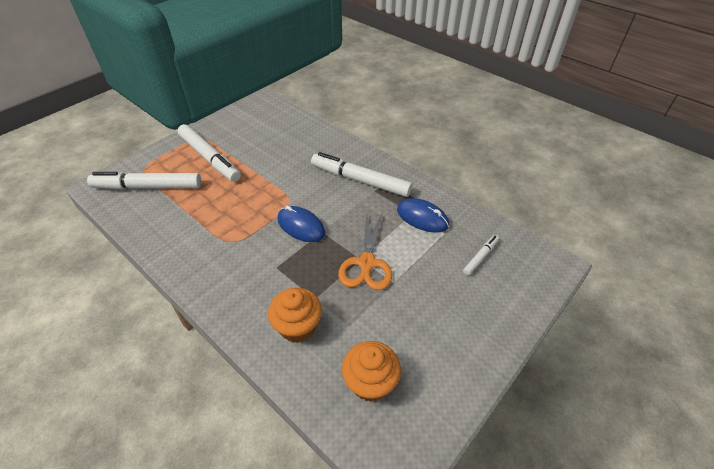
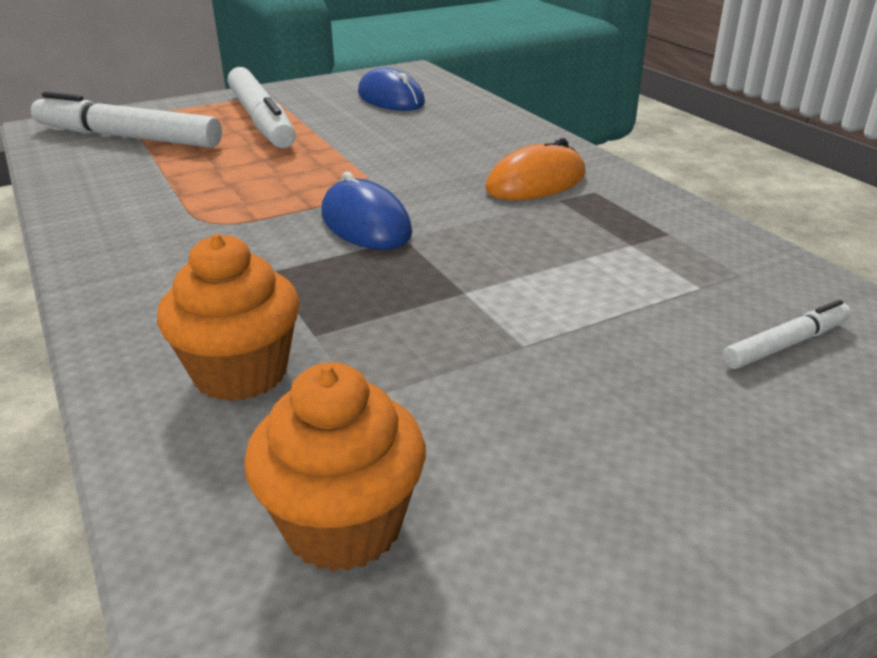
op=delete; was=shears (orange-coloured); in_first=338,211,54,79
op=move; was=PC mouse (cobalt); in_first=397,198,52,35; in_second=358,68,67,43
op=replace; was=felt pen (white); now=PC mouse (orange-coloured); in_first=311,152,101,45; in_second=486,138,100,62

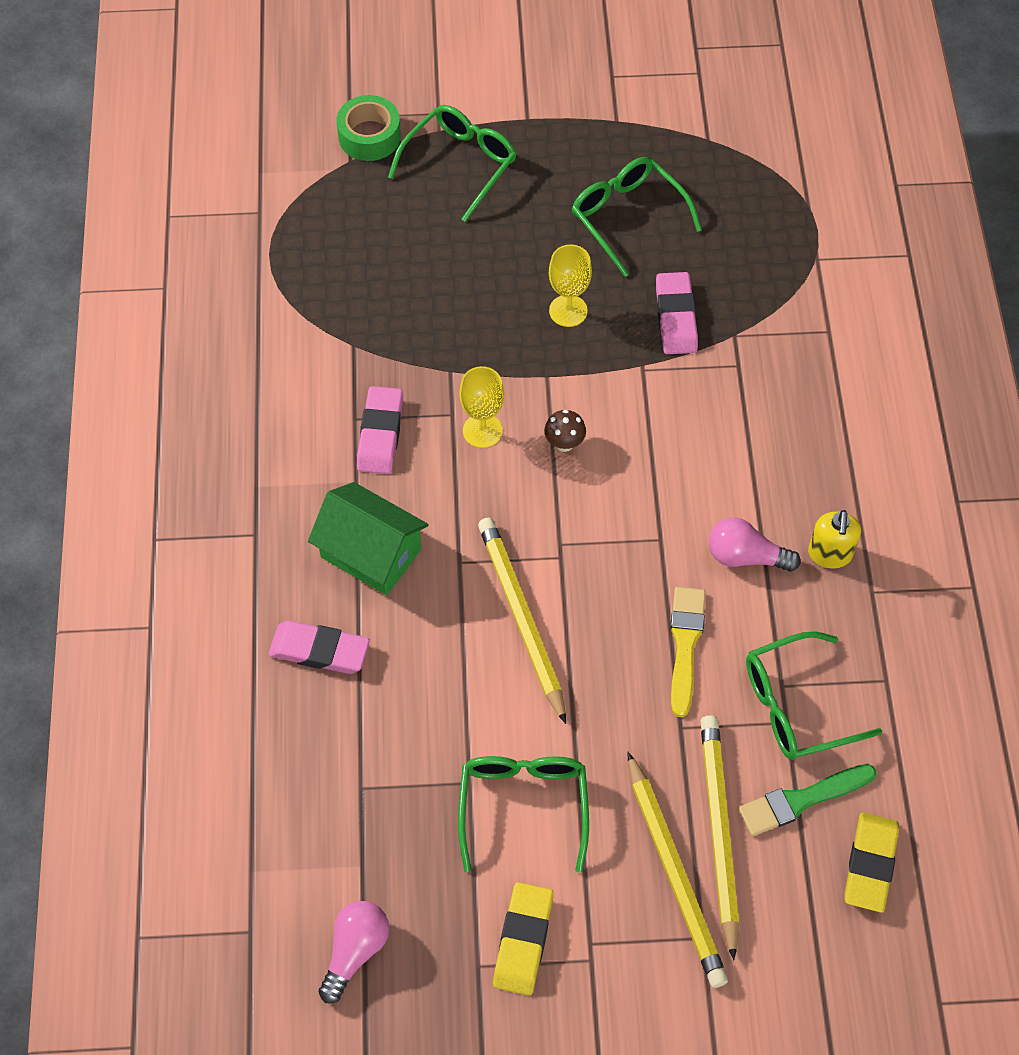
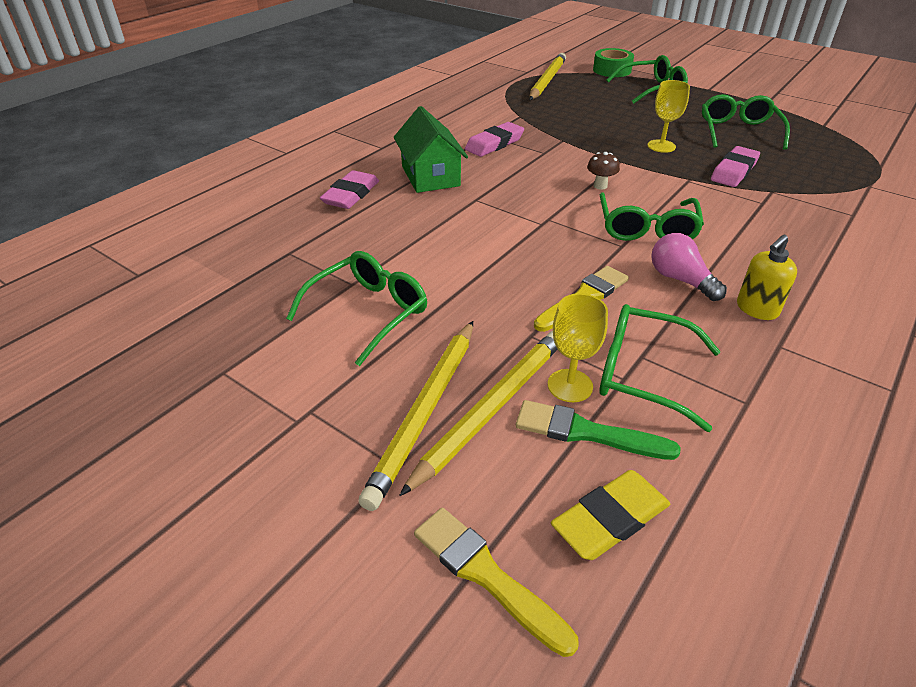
op=delete; was=bulb (pink); in_first=319,901,70,102
op=delete; was=eraser (yellow); in_first=493,882,61,114
op=insert; now=paintbrush (yellow); in_second=414,508,165,149
op=insert; now=glasses (green); in_second=600,192,104,49
op=move; was=wine glass (yellow); in_first=459,366,45,82; in_second=548,293,60,109
op=move; was=lead pencil (yellow); in_first=478,517,88,207; in_second=529,53,37,47
op=rotate; was=eraser (pink); in_first=269,621,101,53; in_second=320,170,59,39; clockwise=60

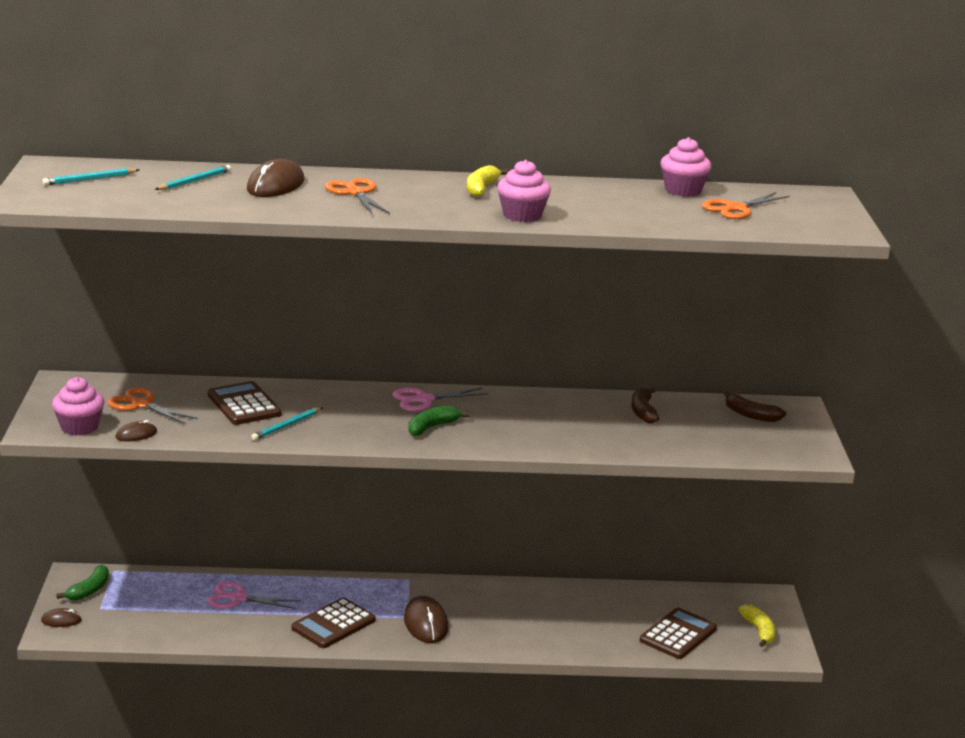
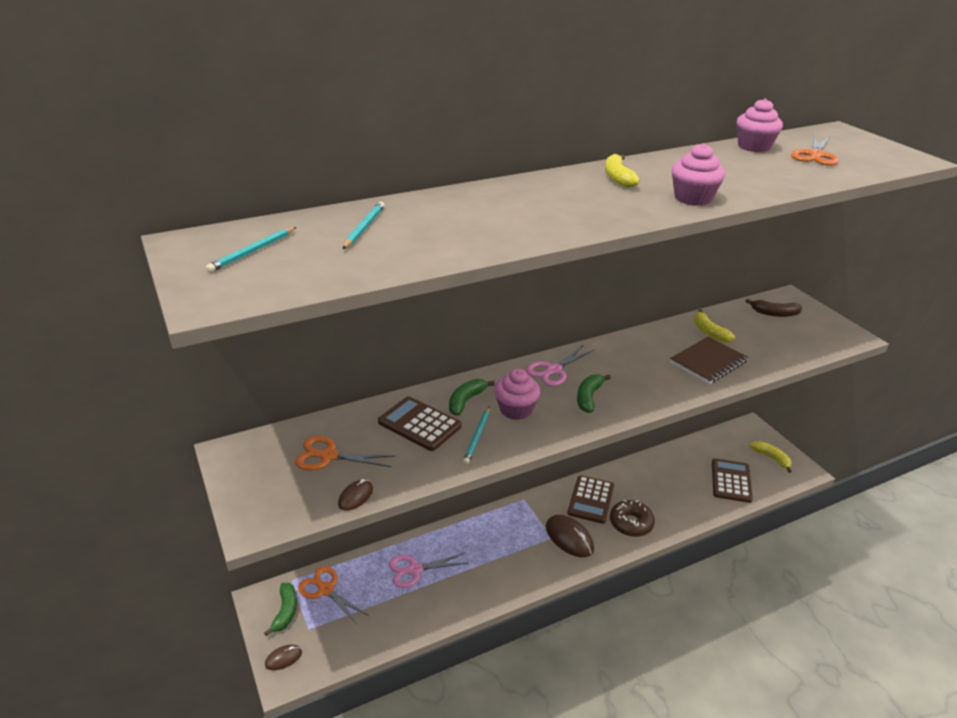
op=delete; was=PC mouse (russet); in_first=247,159,58,38
op=insert; now=banana (green); in_second=449,379,46,37
op=insert; now=donut (russet); in_second=610,500,45,37
op=insert; now=notebook (russet); in_second=670,337,78,47
op=move; was=cupcake (pink); in_first=52,377,52,58; in_second=494,369,46,51
op=move; was=calculator (russet); in_first=291,598,84,50; in_second=567,475,47,49
op=move; was=shears (orange-coloured); in_first=325,178,65,36; in_second=298,567,71,58
op=recolor; was=banana (russet); now=banana (yellow); in_first=631,387,28,36; in_second=694,309,41,33

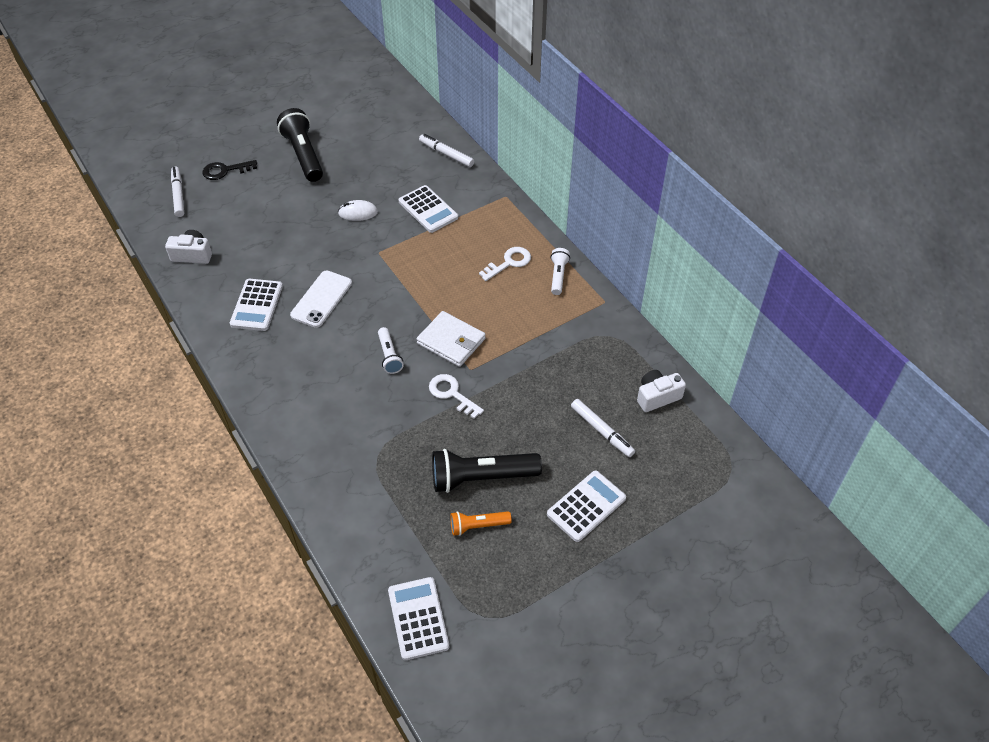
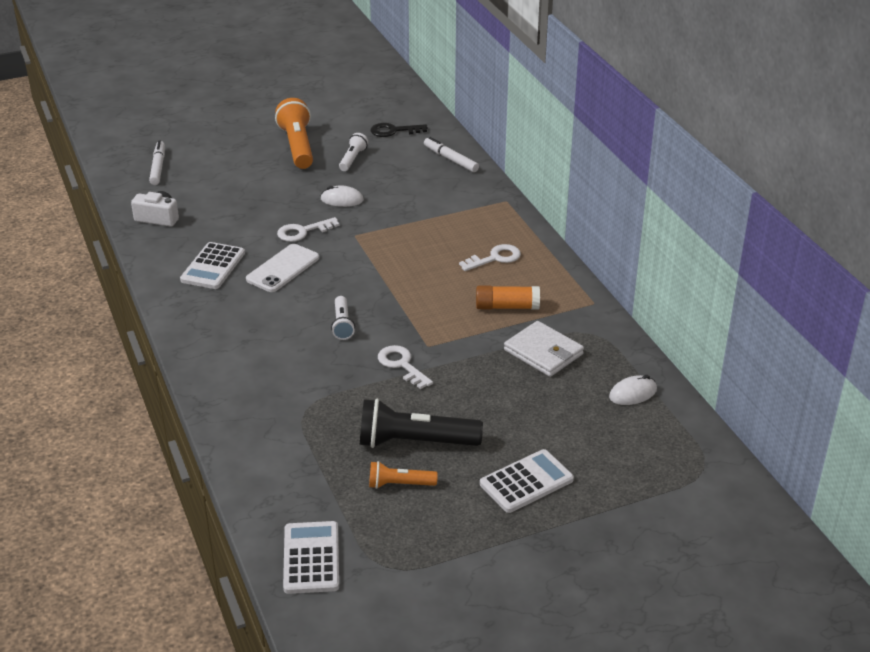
op=delete; was=calculator (white); in_first=399,185,59,48
op=delete; was=felt pen (white); in_first=571,399,64,58
op=insert; now=key (white); in_second=277,217,63,25
op=insert; now=glue stick (orange-coloured); in_second=476,286,64,23
op=move; was=key (ebony); in_first=203,160,54,20; in_second=371,123,57,14
op=move; was=wallet (white); in_first=416,311,70,56; in_second=504,321,80,56
op=move; was=torch (white); in_first=551,248,19,47; in_second=339,133,29,38
op=replace; was=camera (white); now=PC mouse (white); in_first=637,370,49,42; in_second=609,375,48,30
op=recolor; was=torch (ebony); now=torch (orange-coloured); in_first=277,108,46,74; in_second=275,98,38,71

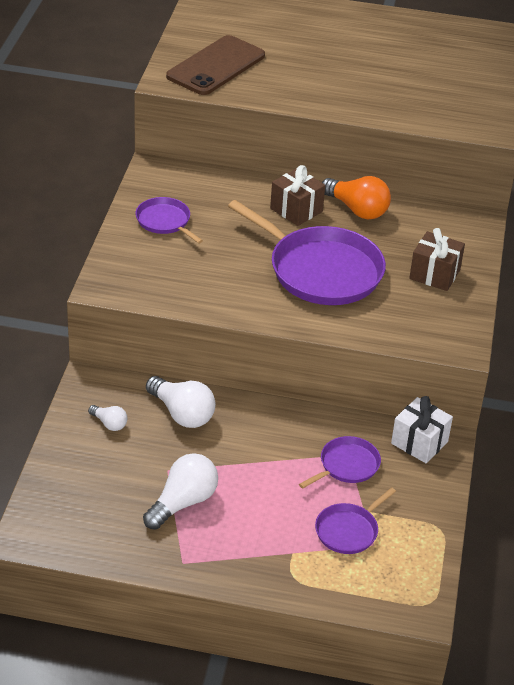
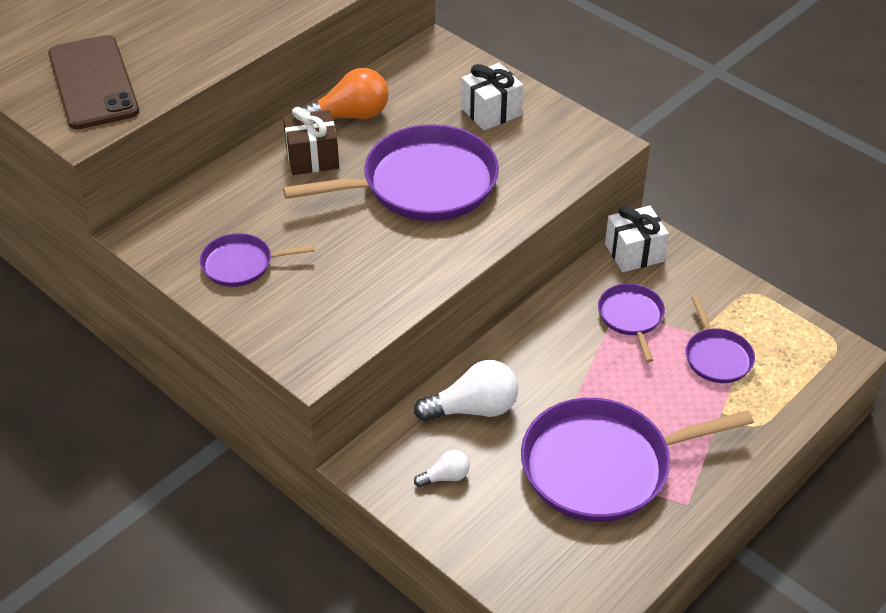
op=replace; was=bulb (white); now=skillet (violet); in_first=143,453,75,77; in_second=521,398,233,124
op=recolor; was=present (russet); now=present (white); in_first=409,228,56,63; in_second=461,63,62,68

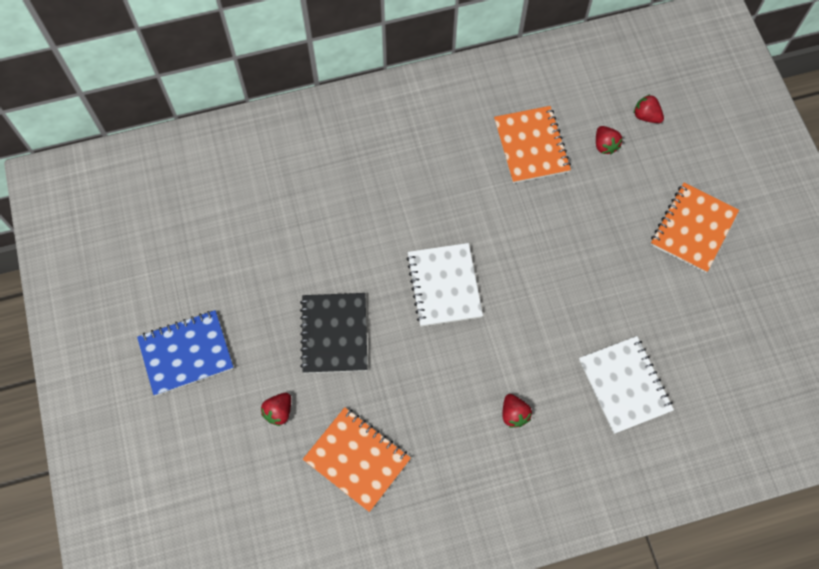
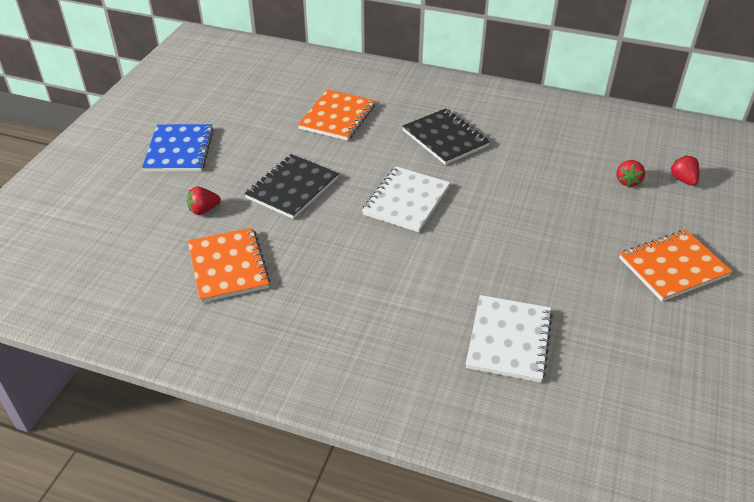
op=delete; was=berry (red); in_first=502,394,30,34
op=insert; now=notebook (ebony); in_second=402,108,88,57
op=move; was=notebook (orange-coloured); in_first=494,106,77,77; in_second=298,89,77,52
op=rotate; was=notebook (cobalt); in_first=137,310,97,86; in_second=142,124,72,48; clockwise=75

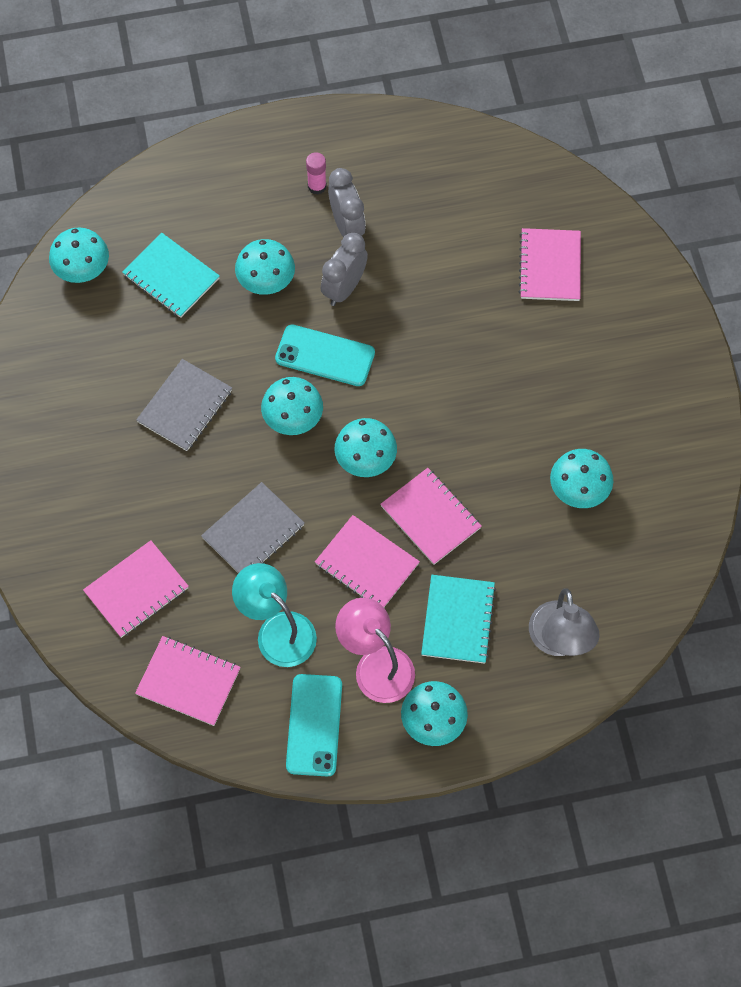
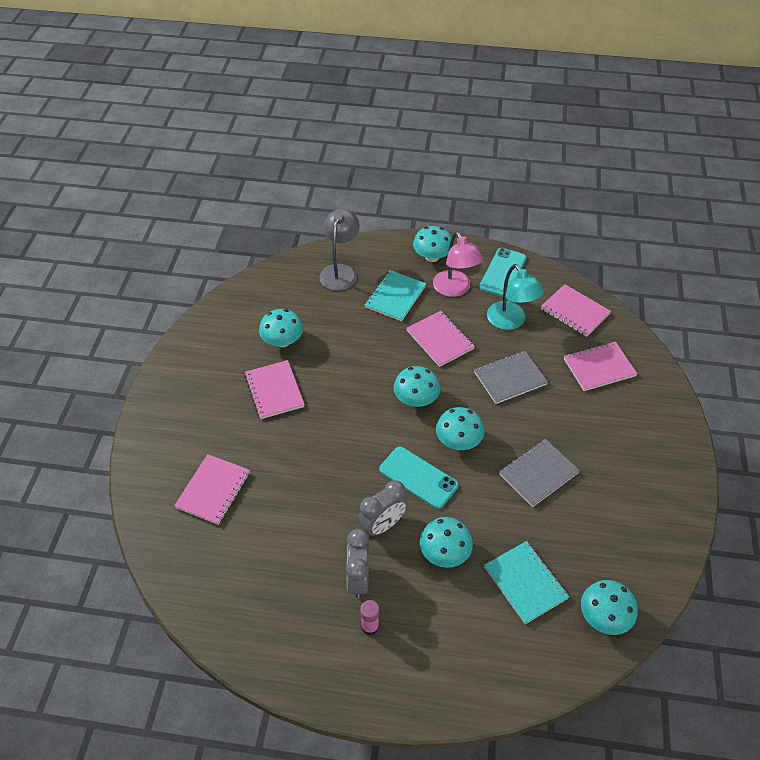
op=move; was=notebook (pink); in_first=380,468,102,97; in_second=244,360,61,59

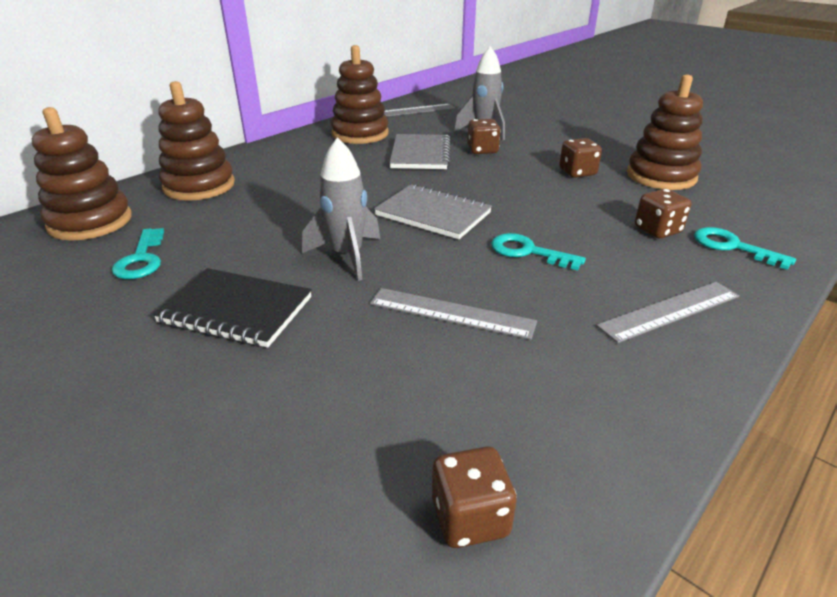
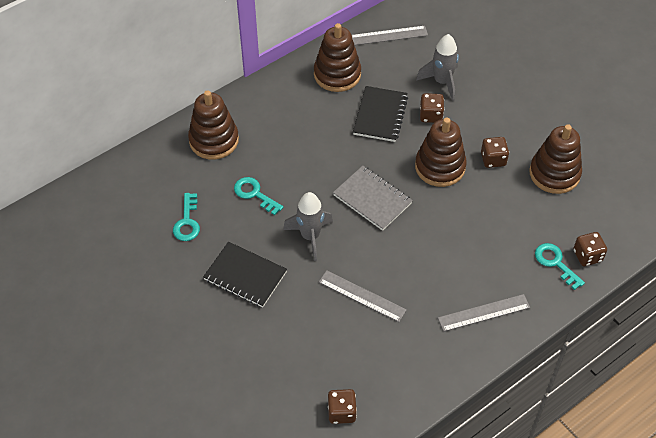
op=move; was=ring stacker (russet); in_first=32,107,100,134; in_second=415,118,52,69
op=move; was=key (aqua); in_first=491,233,95,38; in_second=234,177,49,38
op=move; was=game die (russet); in_first=635,189,56,50; in_second=573,232,34,34
op=recolor; was=notebook (grey); now=notebook (ebony); in_first=389,134,61,35; in_second=353,86,55,56

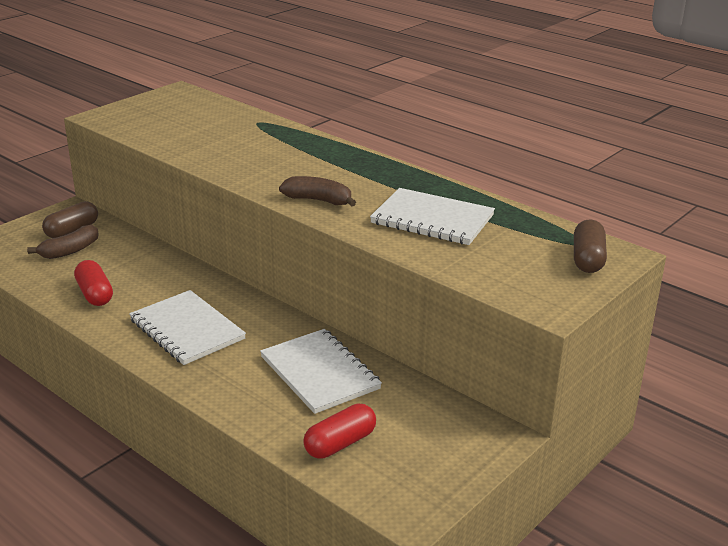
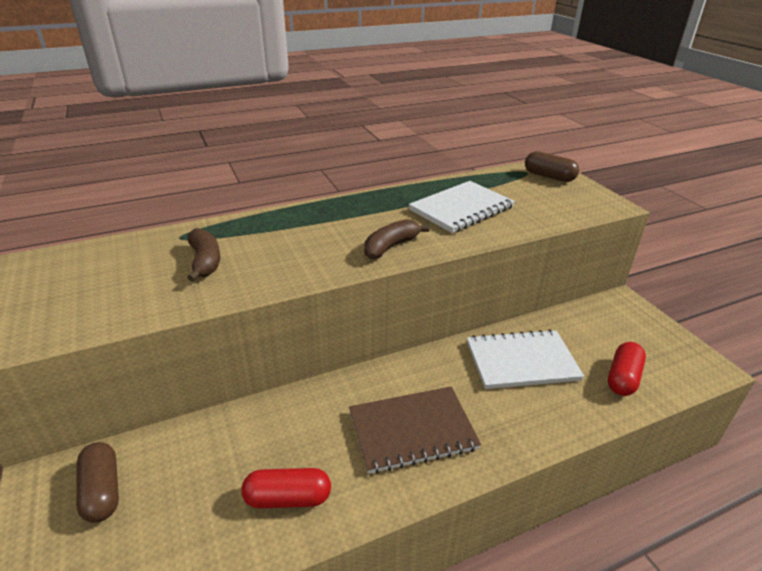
op=move; was=banana (russet); in_first=27,225,72,34; in_second=187,228,33,54
op=recolor; was=notebook (white); now=notebook (russet); in_first=129,290,117,75; in_second=349,386,132,88
op=rotate; was=capsule (red); in_first=303,403,73,56; in_second=608,342,38,54; clockwise=45

